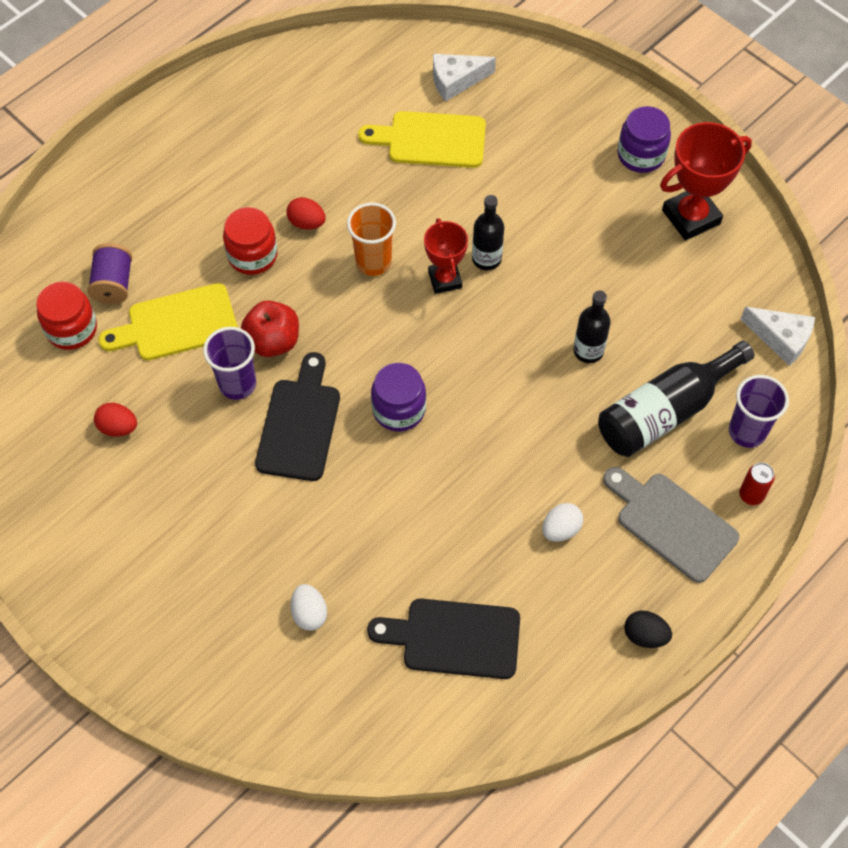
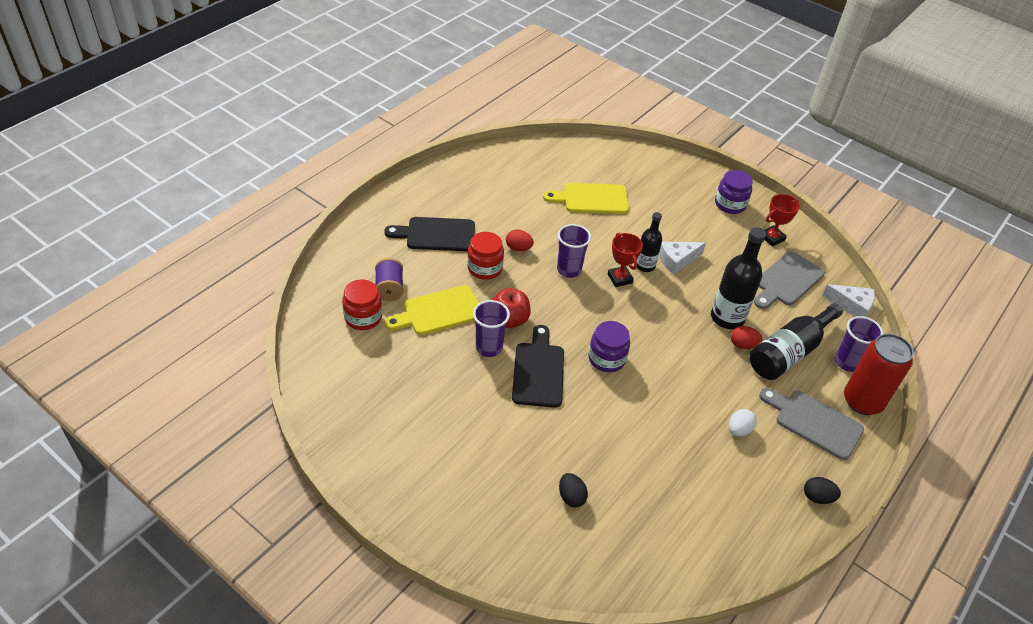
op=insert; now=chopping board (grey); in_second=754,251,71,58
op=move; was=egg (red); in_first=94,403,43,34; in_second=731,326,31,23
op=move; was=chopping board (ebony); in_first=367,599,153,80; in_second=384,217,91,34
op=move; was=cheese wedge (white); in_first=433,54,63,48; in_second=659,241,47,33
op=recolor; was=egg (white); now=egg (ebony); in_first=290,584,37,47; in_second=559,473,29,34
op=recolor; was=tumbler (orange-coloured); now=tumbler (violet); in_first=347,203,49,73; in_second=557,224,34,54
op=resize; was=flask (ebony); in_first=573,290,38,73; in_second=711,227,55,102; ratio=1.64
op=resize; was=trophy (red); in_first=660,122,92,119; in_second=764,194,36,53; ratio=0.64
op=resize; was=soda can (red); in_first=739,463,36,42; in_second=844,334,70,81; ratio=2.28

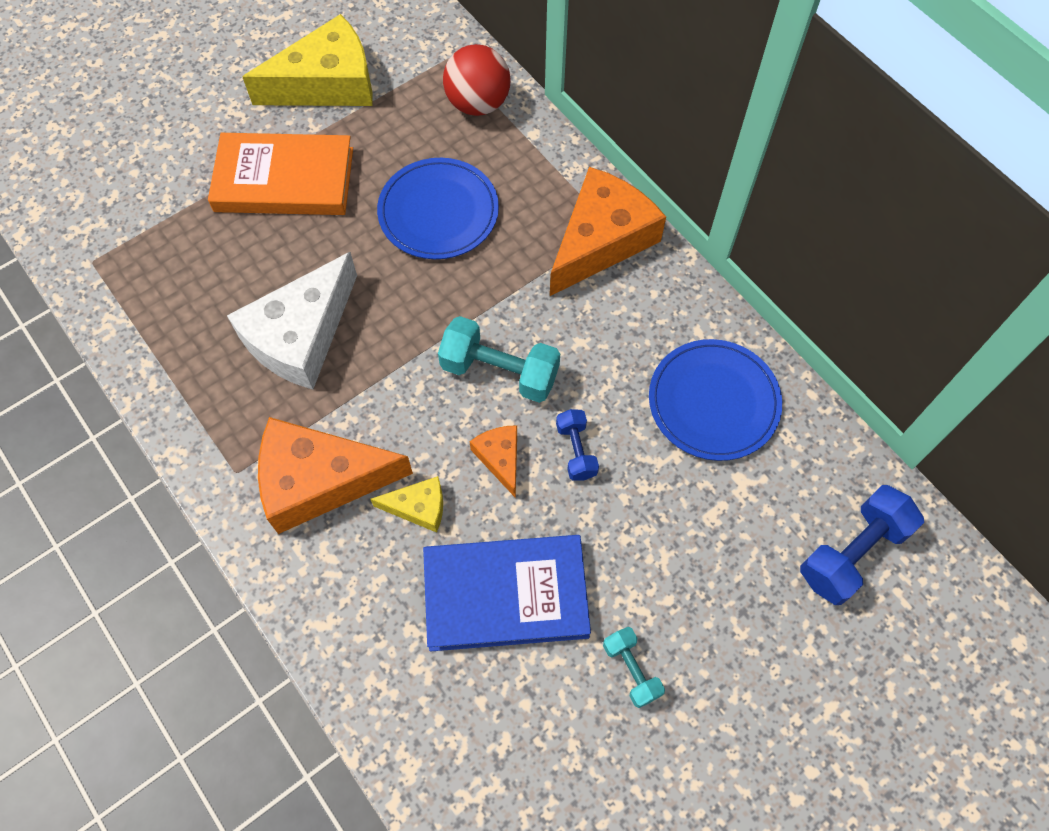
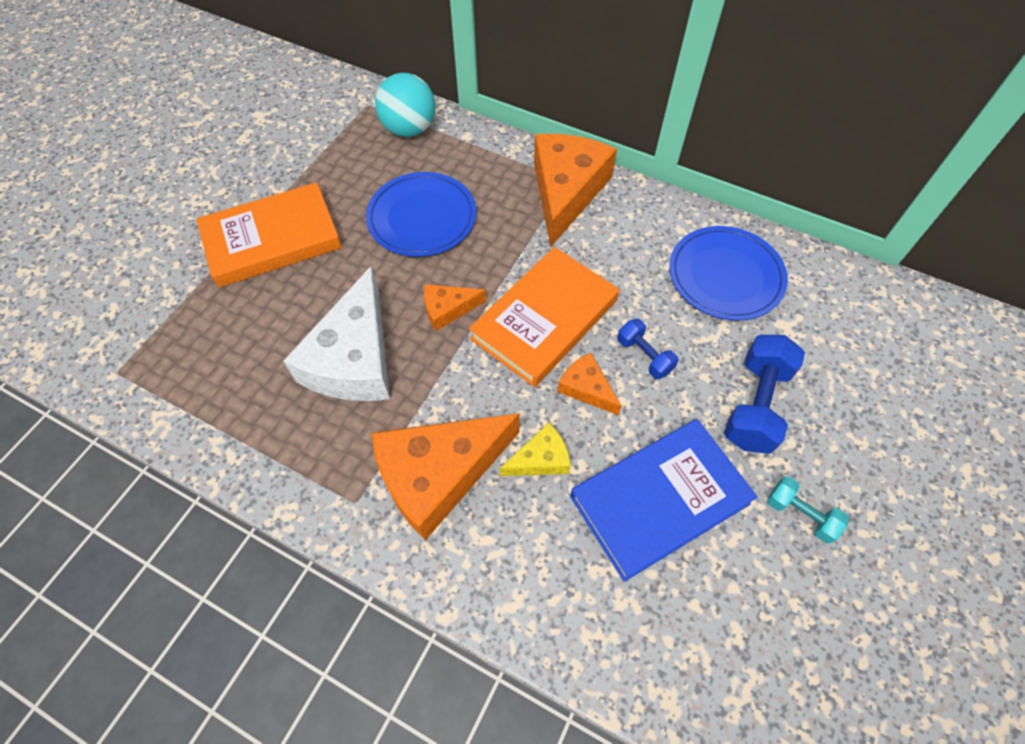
op=delete; was=cheese wedge (yellow); in_first=243,14,130,92
op=insert; now=cheese wedge (orange-coloured); in_second=424,284,62,47
op=move; was=free weight (cobalt); in_first=800,485,124,120; in_second=724,335,81,119
op=replace; was=free weight (aqua); now=hardback (orange-coloured); in_first=438,316,122,87; in_second=469,247,150,140
op=recolor; was=ball (red); now=ball (aqua); in_first=443,44,68,72; in_second=375,73,60,64

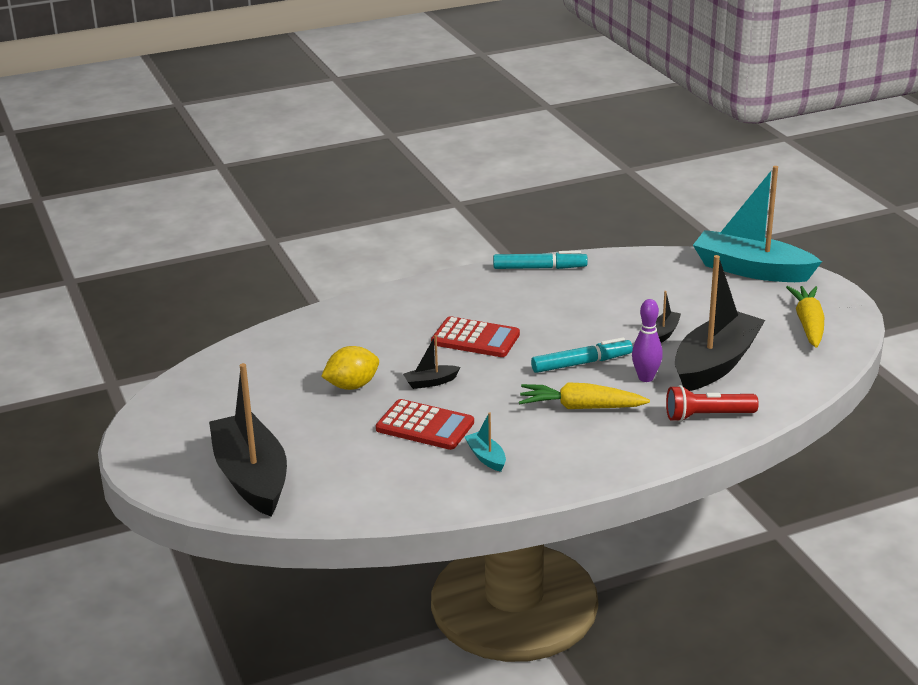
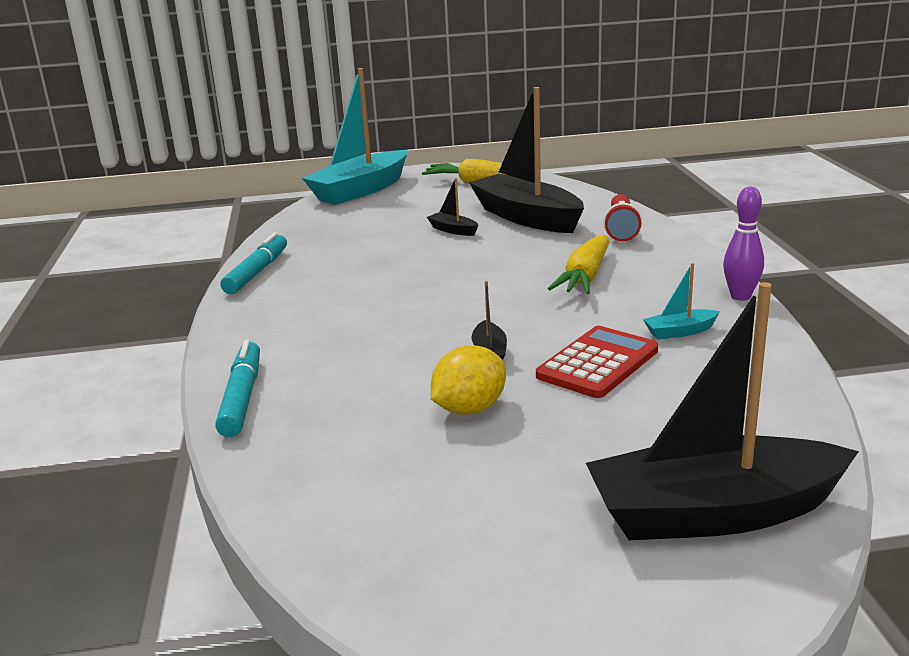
op=delete; was=calculator (red); in_first=431,316,89,41
op=move; was=felt pen (aqua); in_first=531,337,102,36; in_second=215,340,45,97
op=move; was=bowling pin (violet); in_first=632,299,31,83; in_second=723,187,41,114
op=rotate; was=toy lemon (yellow); in_first=321,346,58,44; in_second=431,345,75,70; clockwise=60

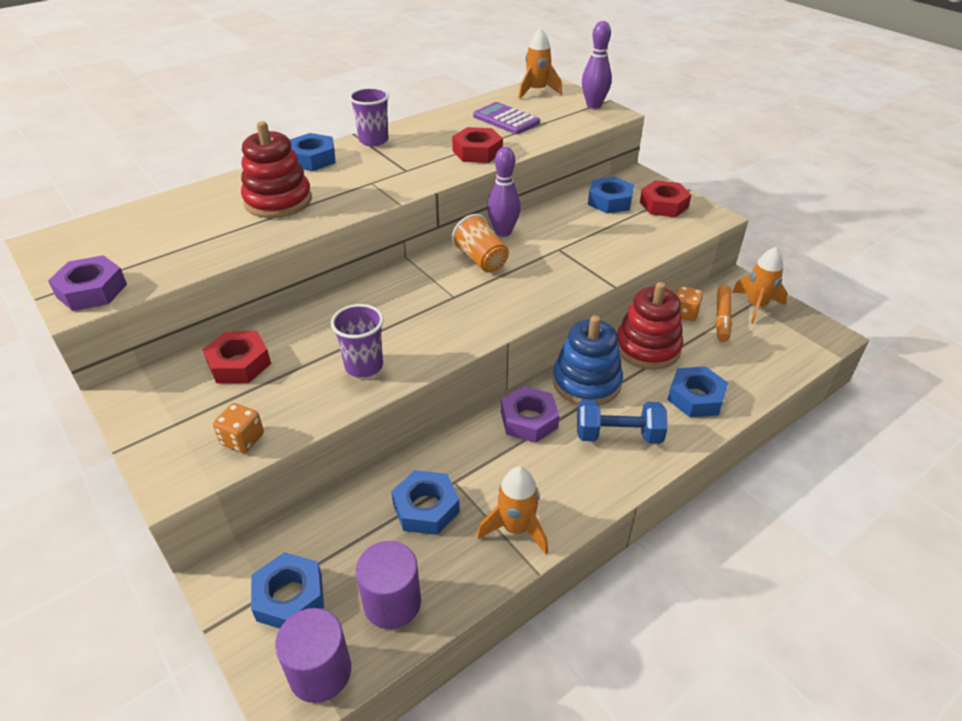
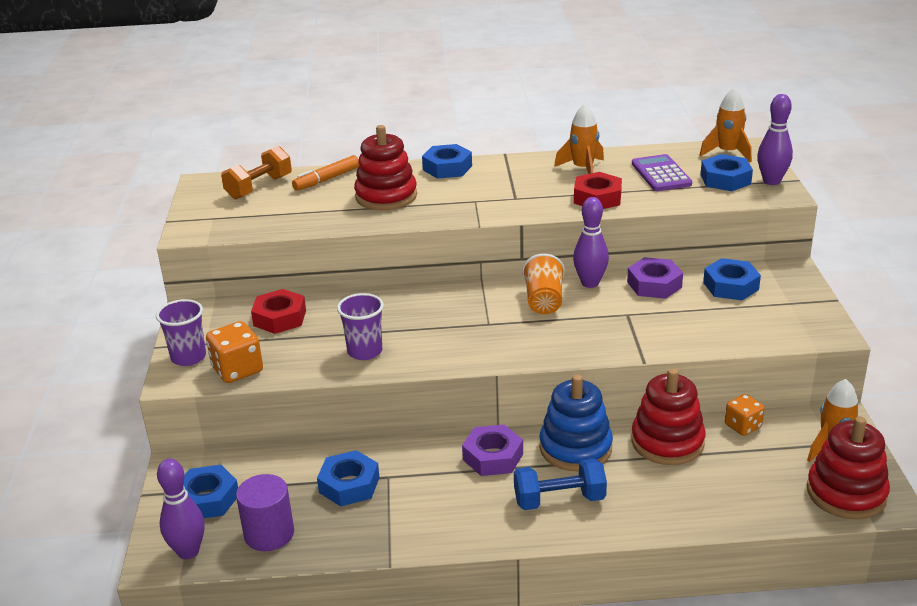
op=delete; was=hexagon nut (red); in_first=640,180,52,37
op=insert; now=free weight (orange-coloured); in_second=221,146,71,54
op=insert; now=ring stacker (red); in_second=807,416,83,104
op=move; was=hexagon nut (violet); in_first=48,255,79,56; in_second=627,257,56,42
op=move; was=tumbler (violet); in_first=349,87,40,59; in_second=156,299,50,67
op=move; was=spaceship (orange-coloured); in_first=477,466,71,88; in_second=554,104,50,70
op=move; was=hexagon nut (cobalt); in_first=667,366,61,51; in_second=701,154,52,37
op=move; was=felt pen (orange-coloured); in_first=716,285,16,57; in_second=292,155,68,36
op=replace; was=cylinder shape (violet); now=bowling pin (violet); in_first=275,608,76,95; in_second=157,459,48,100
op=rotate; was=free weight (cobalt); in_first=577,400,91,44; in_second=514,458,93,52; clockwise=-45
op=resize; was=game die (orange-coloured); in_first=213,403,51,50; in_second=206,321,57,62; ratio=1.51

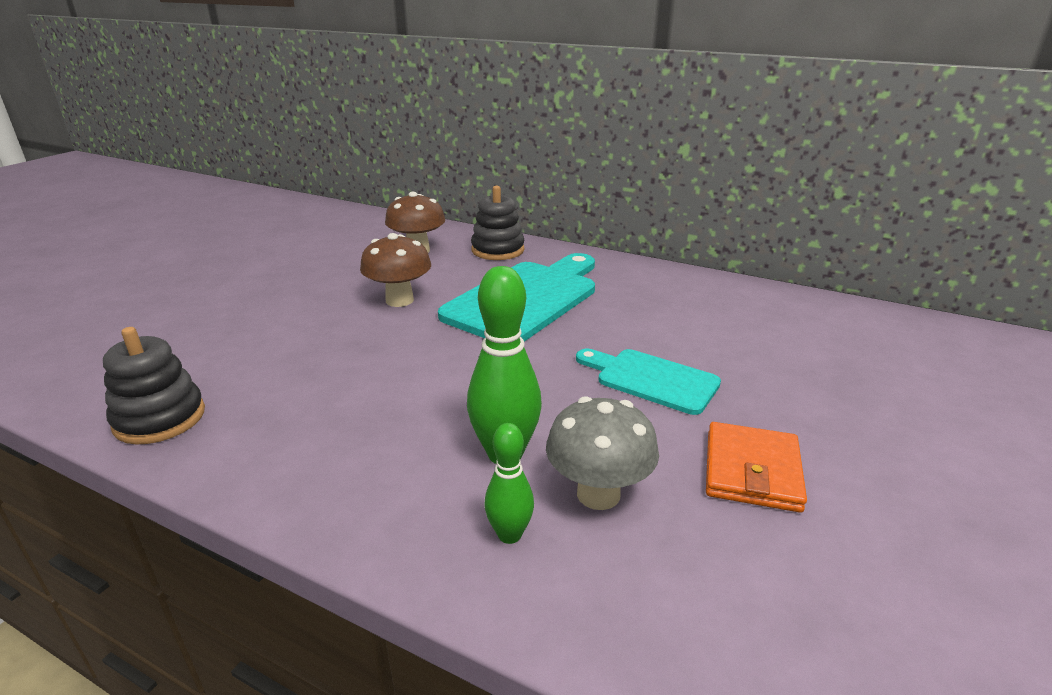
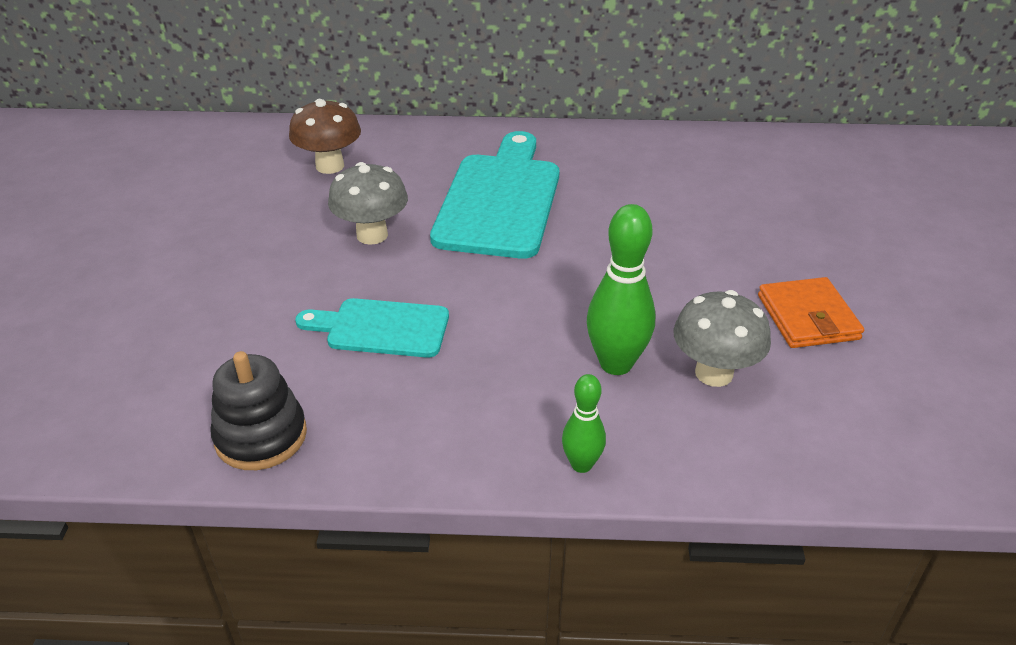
op=delete; was=ring stacker (ebony); in_first=471,186,54,74
op=move; was=bowling pin (green); in_first=484,423,50,121; in_second=562,374,44,99
op=move; was=chopping board (aqua); in_first=576,349,145,66; in_second=295,298,154,60
op=recolor; was=toadstool (russet); now=toadstool (grey); in_first=360,233,71,74; in_second=328,162,80,83

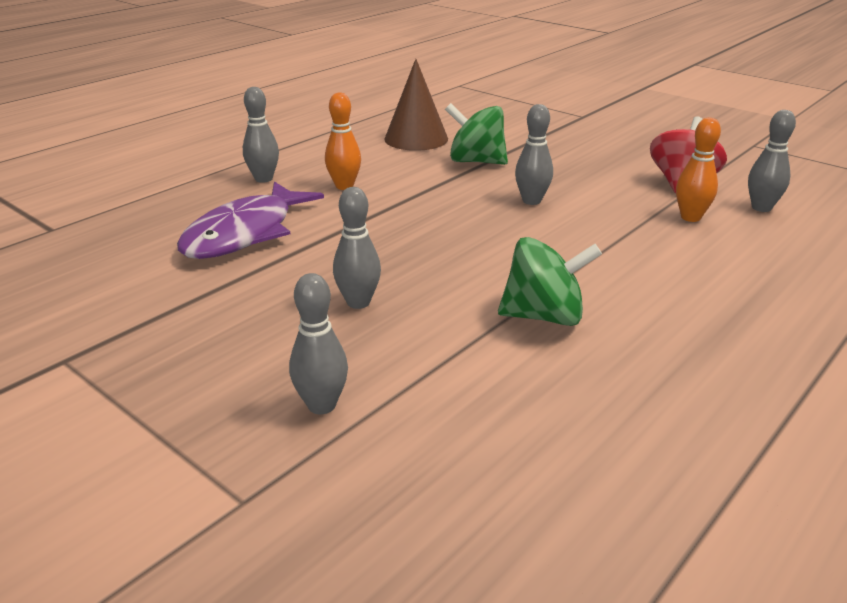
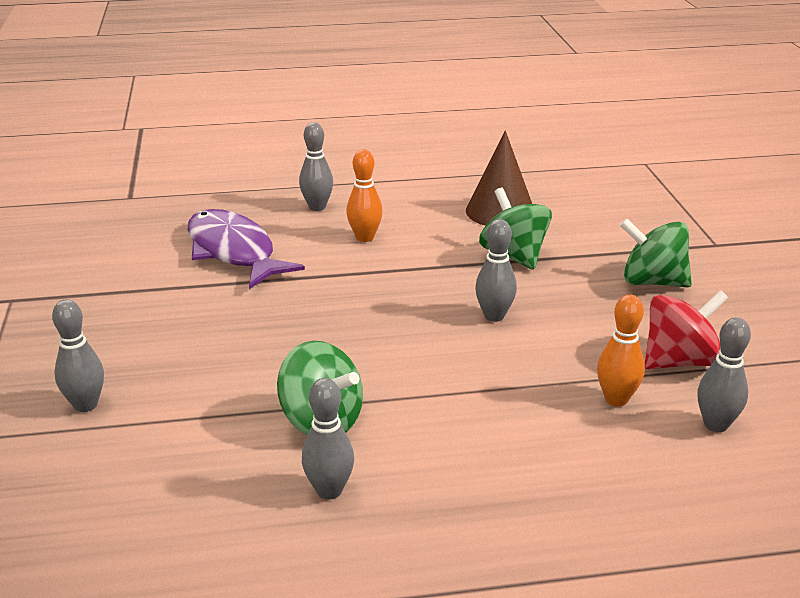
op=insert; now=whirligig (green); in_second=620,218,72,69
op=move; was=bowling pin (grey); in_first=333,187,48,122; in_second=302,378,52,122
op=rotate; was=fish figure (violet); in_first=177,181,147,78; in_second=188,209,117,80; clockwise=75

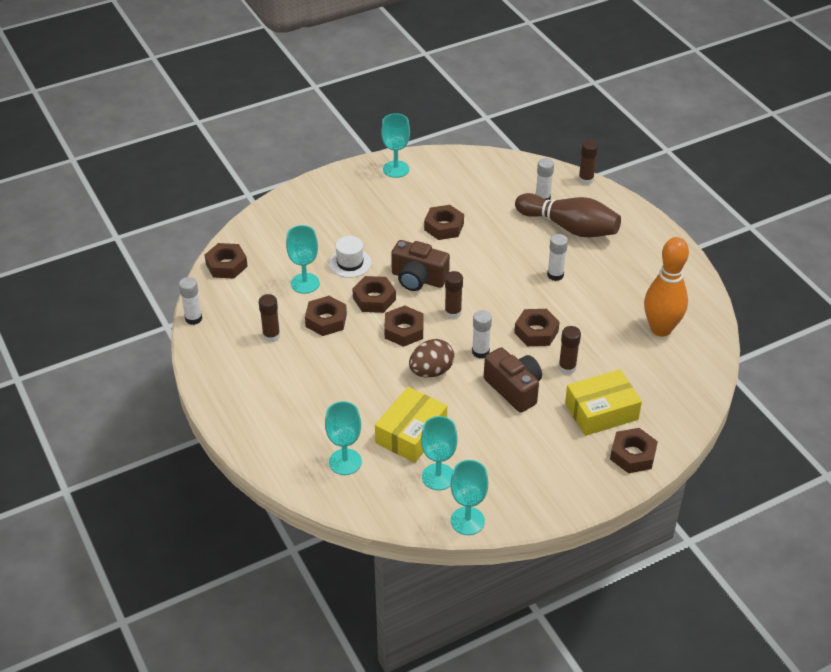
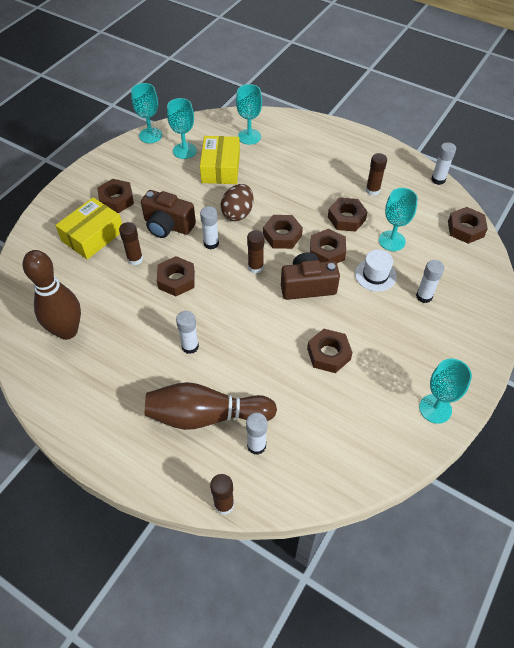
op=insert; now=glue stick (white); in_second=416,260,28,43
op=move; was=hexagon nut (russet); in_first=610,428,48,45; in_second=97,179,37,34
op=recolor; was=bowling pin (orange-coloured); now=bowling pin (russet); in_first=644,237,45,100; in_second=23,250,58,90

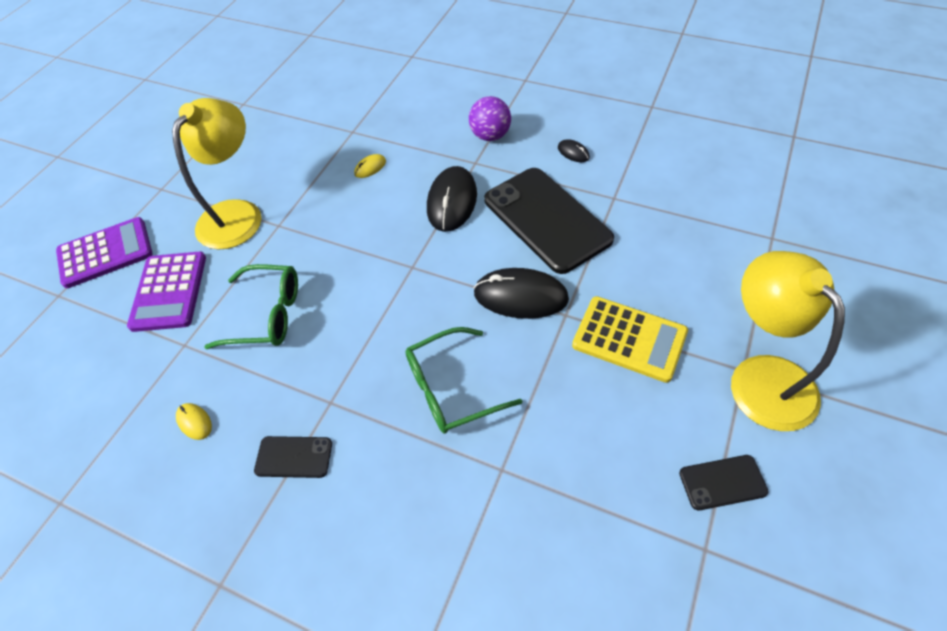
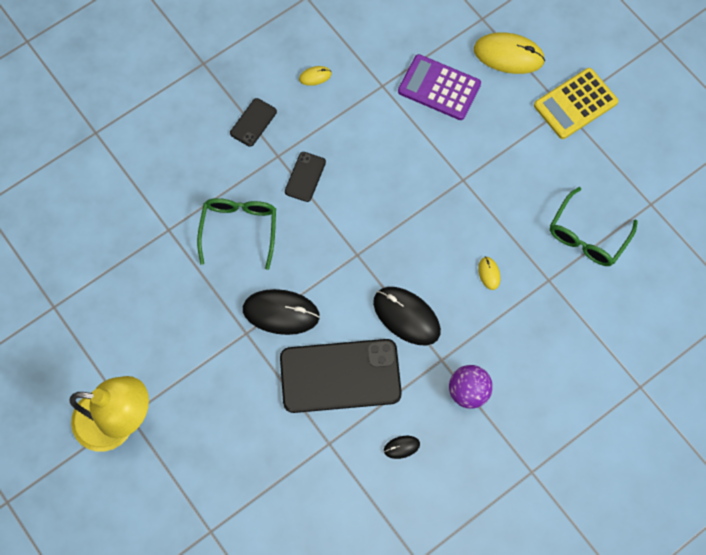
op=delete; was=desk lamp (yellow); in_first=172,98,89,152
op=move; was=glasses (green); in_first=204,264,94,85; in_second=550,187,88,79
op=move; was=calculator (yellow); in_first=572,296,116,87; in_second=534,68,84,71
op=move; was=mobile phone (ebony); in_first=679,455,90,55; in_second=285,152,41,50
op=replace; was=calculator (violet); now=PC mouse (yellow); in_first=56,217,97,71; in_second=474,32,71,42
op=rotate; was=PC mouse (ebony); in_first=474,268,95,51; in_second=243,289,77,46; clockwise=60

